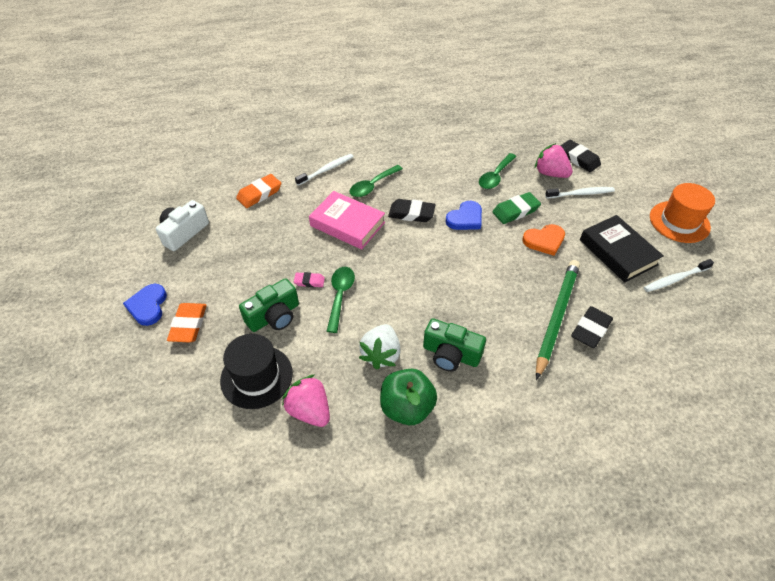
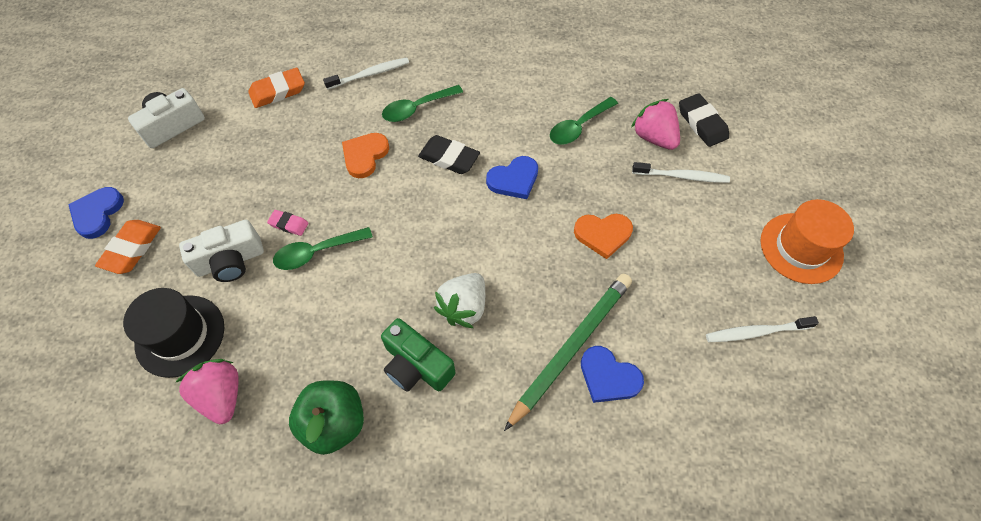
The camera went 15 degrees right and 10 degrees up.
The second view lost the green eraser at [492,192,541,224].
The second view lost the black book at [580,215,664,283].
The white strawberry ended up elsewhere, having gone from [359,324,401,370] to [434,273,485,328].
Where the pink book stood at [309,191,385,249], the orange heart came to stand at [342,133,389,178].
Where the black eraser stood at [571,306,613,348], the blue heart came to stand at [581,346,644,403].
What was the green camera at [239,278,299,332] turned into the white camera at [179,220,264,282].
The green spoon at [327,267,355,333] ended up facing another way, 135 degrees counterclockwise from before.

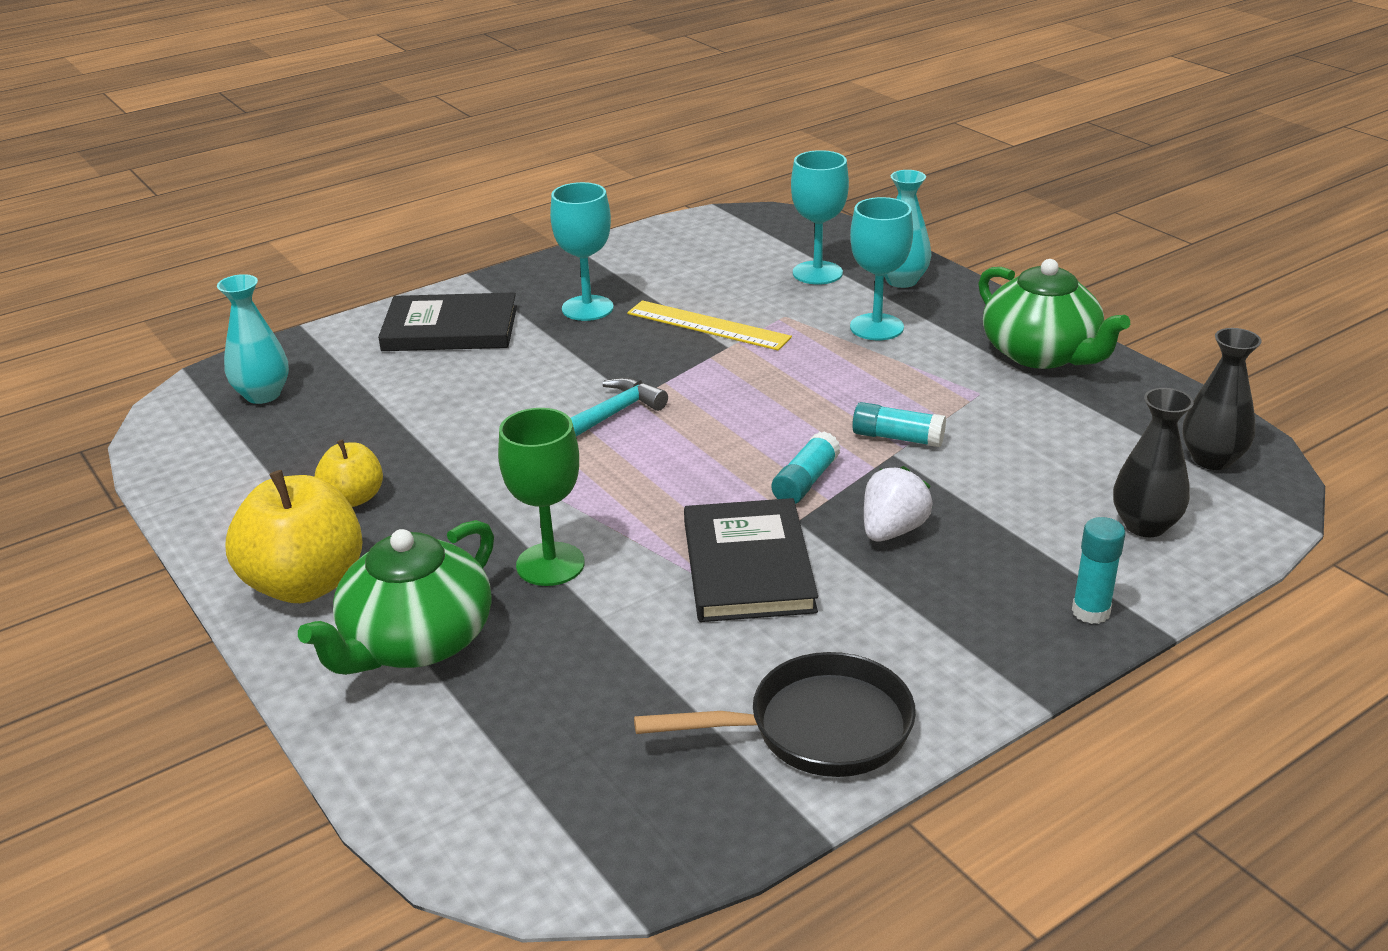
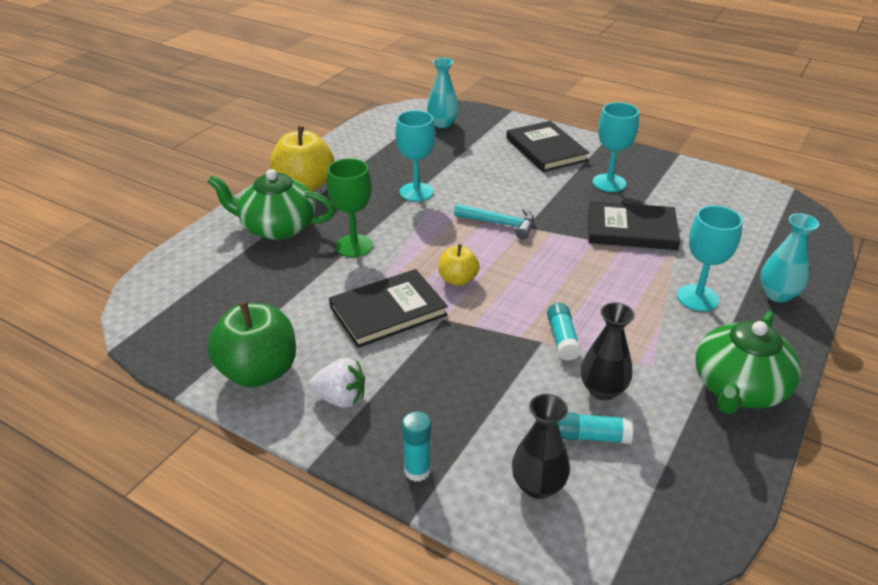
The camera went 65 degrees right and 5 degrees up.
The yellow apple ended up elsewhere, having gone from [315,439,383,507] to [438,244,480,286].
The turquoise glue stick ended up elsewhere, having gone from [772,431,841,504] to [557,413,633,444].
The turquoise goblet ended up elsewhere, having gone from [791,150,849,284] to [395,110,435,201].
The white strawberry ended up elsewhere, having gone from [864,466,932,541] to [308,358,365,408].
The black vase ended up elsewhere, having gone from [1182,328,1262,470] to [581,303,635,400].
Where the yellow ruler stood at [627,300,792,351], the black book came to stand at [588,201,680,250].
Where the black pan stood at [634,652,916,777], the green apple came to stand at [207,301,296,387].

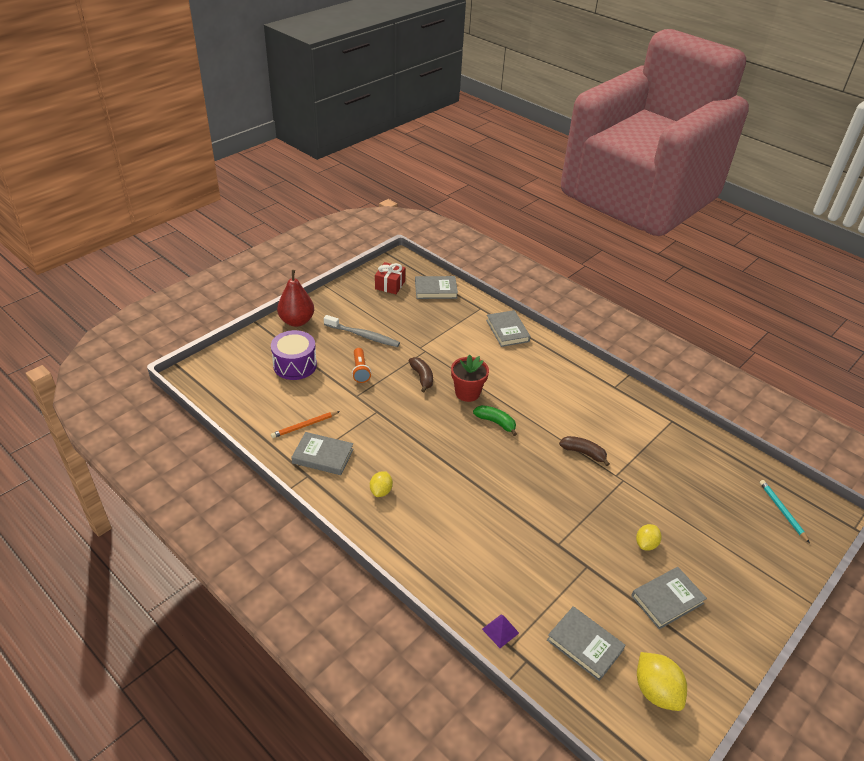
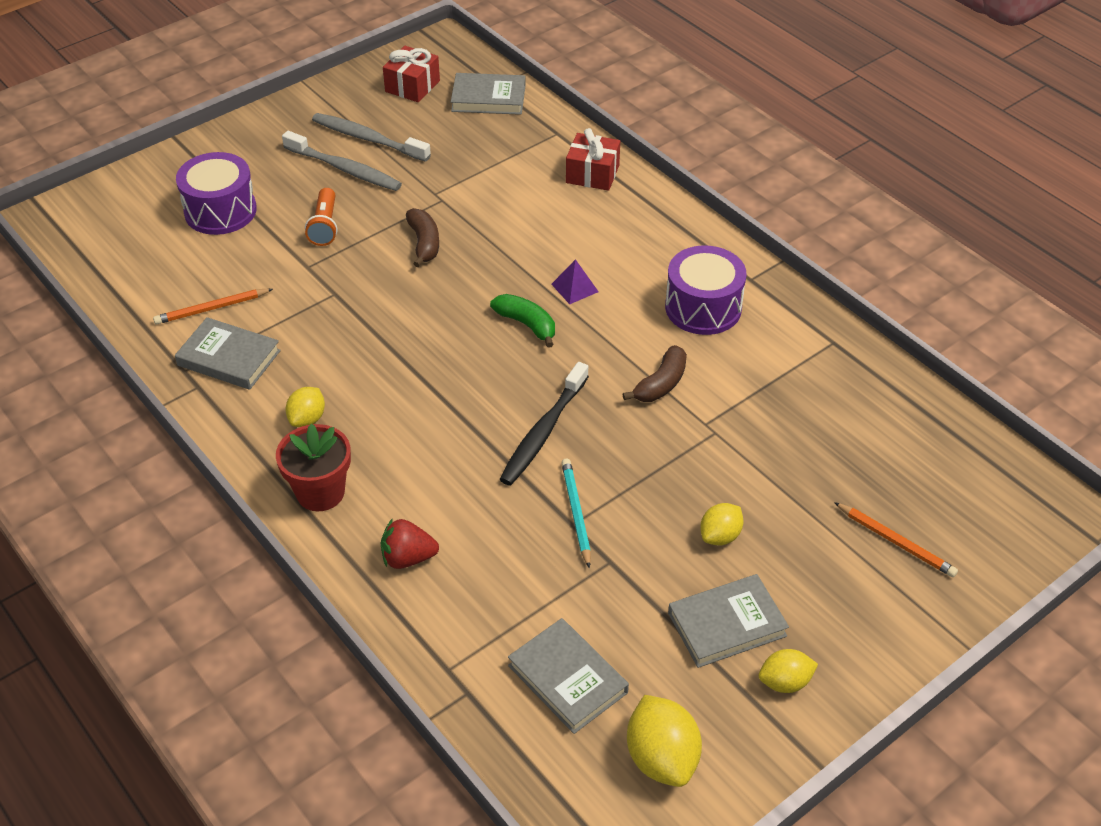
The camera went 10 degrees right and 5 degrees up.
The second view lost the red pear at [277,270,314,327].
The second view gained the grey toothbrush at [312,113,431,162].
The second view gained the red strawberry at [381,518,439,569].
The second view gained the black toothbrush at [499,362,589,486].
The second view gained the purple drum at [665,245,747,335].
The second view gained the yellow lemon at [759,649,818,693].
The second view gained the orange pencil at [834,502,958,577].
The red flower pot ended up elsewhere, having gone from [451,354,489,402] to [276,424,351,511].
The purple pyramid ended up elsewhere, having gone from [482,614,519,648] to [551,259,599,304].
The turquoise pencil ended up elsewhere, having gone from [760,480,810,543] to [561,458,591,568].
Where the grey book stood at [486,310,531,347], the red gift came to stand at [566,128,620,191].
The brown banana at [559,436,610,466] ended up facing another way, 90 degrees clockwise from before.

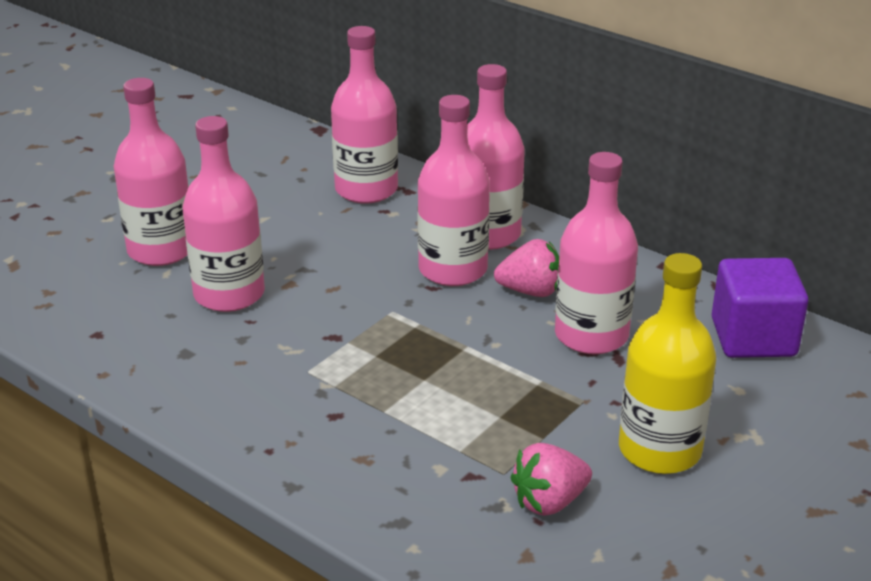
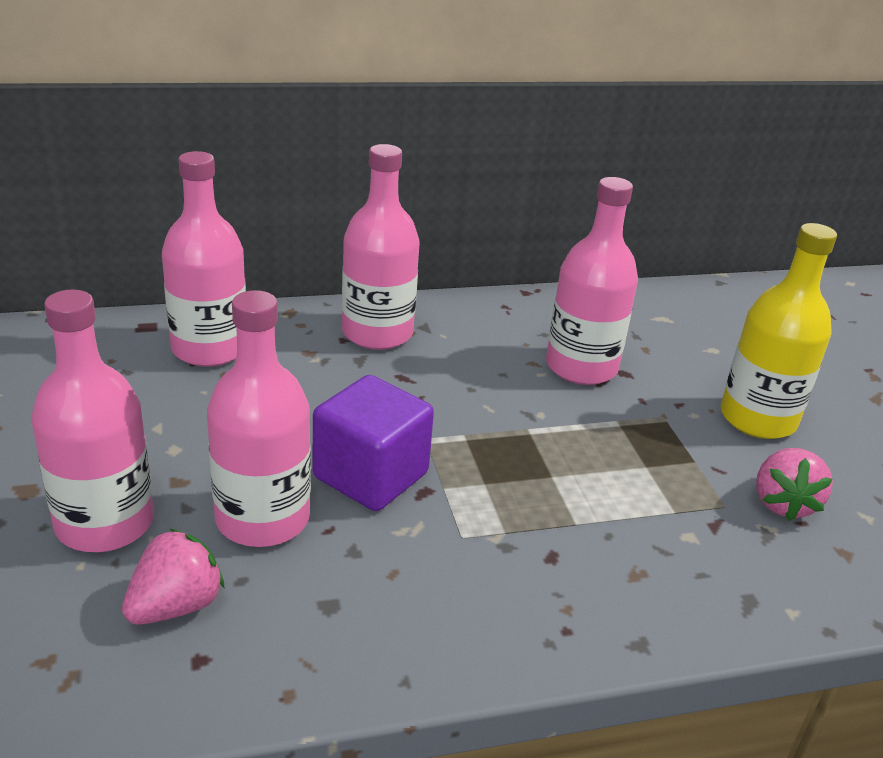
The camera went 55 degrees left and 0 degrees up.
The second view lost the pink bottle at [417,95,490,286].
The pink strawberry ended up elsewhere, having gone from [494,239,559,297] to [122,528,224,625].
The purple cube ended up elsewhere, having gone from [712,258,808,358] to [313,375,434,511].

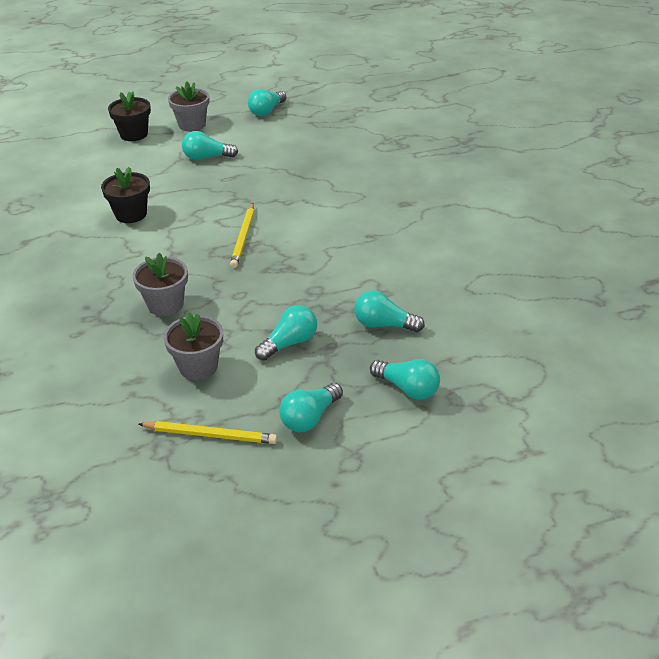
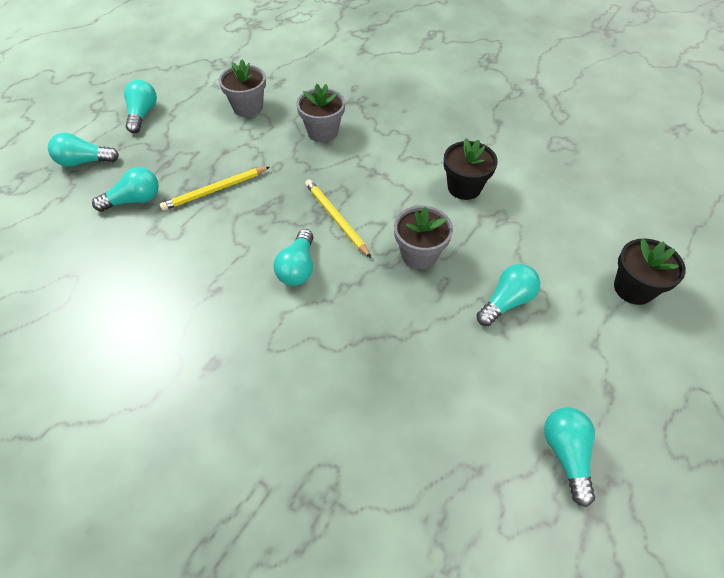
The camera went 140 degrees right and 15 degrees up.
The yellow pencil ended up elsewhere, having gone from [139,421,277,444] to [160,167,270,211].
The grey flower pot ended up elsewhere, having gone from [168,81,209,131] to [394,206,453,269].
The turquoise light bulb ended up elsewhere, having gone from [255,305,317,361] to [274,229,313,286].

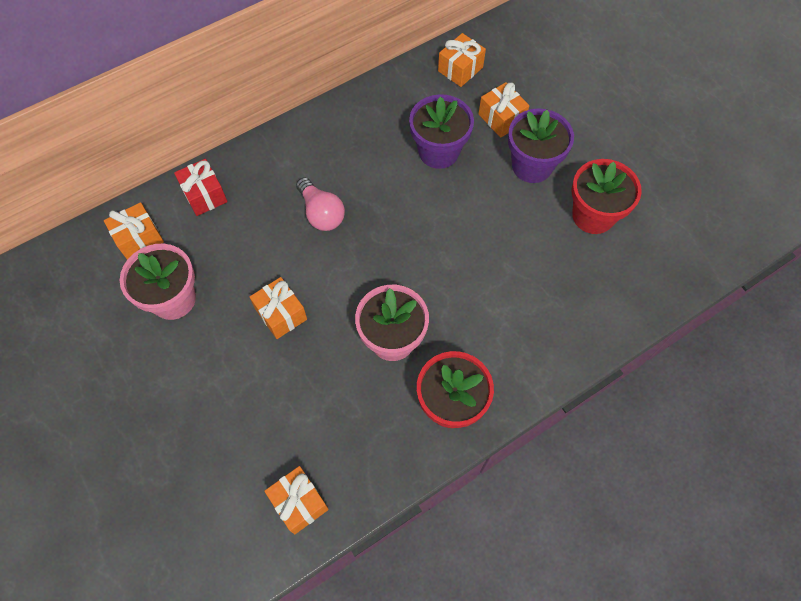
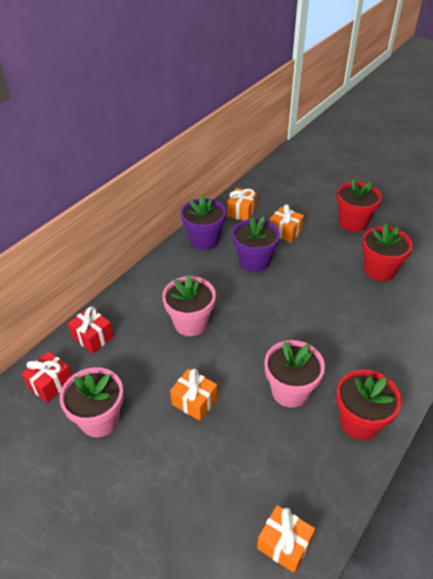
The camera went 20 degrees left and 20 degrees down.
The second view gained the red flower pot at [337,180,382,232].
The purple flower pot ended up elsewhere, having gone from [508,108,574,183] to [181,195,226,250].
Where the pink light bulb stood at [296,177,345,231], the pink flower pot came to stand at [162,275,216,336].
What was the orange gift at [104,202,164,259] turned into the red gift at [22,351,72,403].

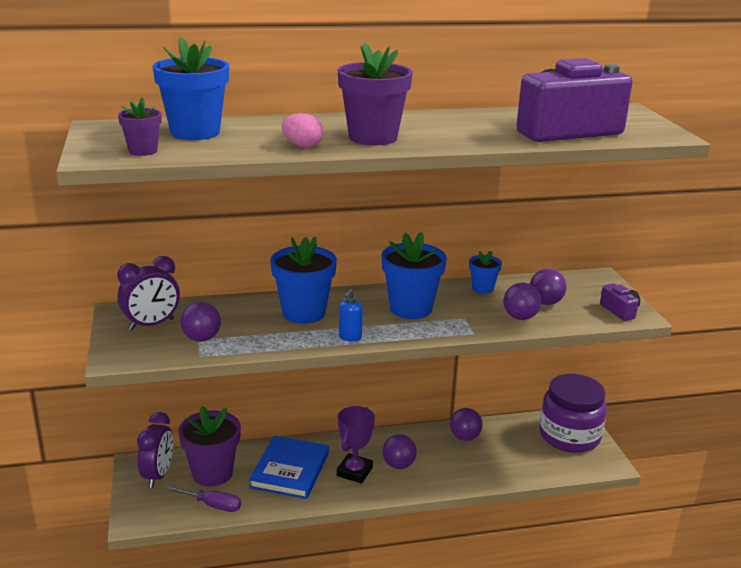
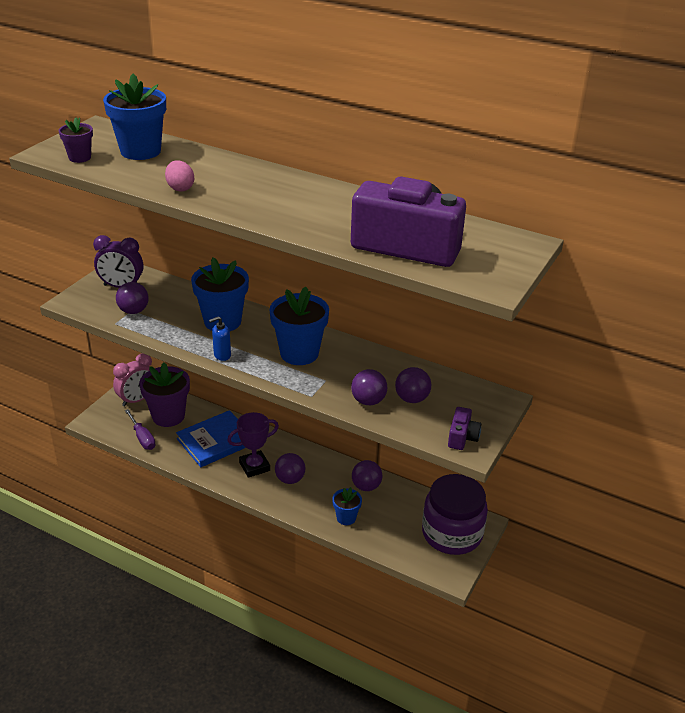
The camera went 40 degrees right and 10 degrees up.
The second view lost the purple flower pot at [338,43,413,145].
The blue flower pot ended up elsewhere, having gone from [469,250,502,294] to [332,487,362,525].
What was the purple clock at [137,412,173,488] turned into the pink clock at [113,353,152,407].

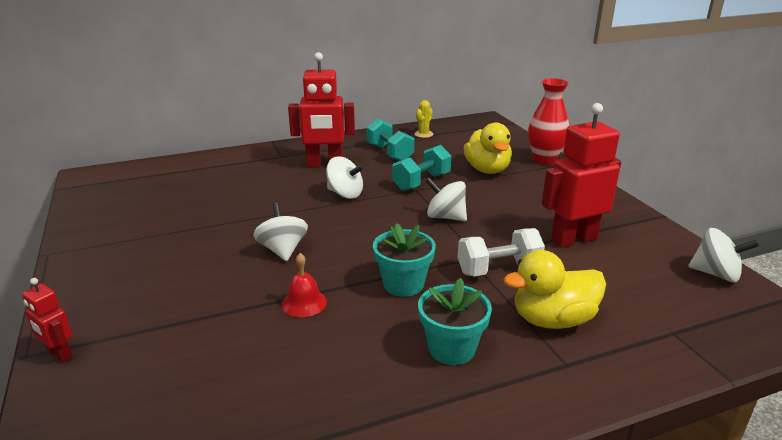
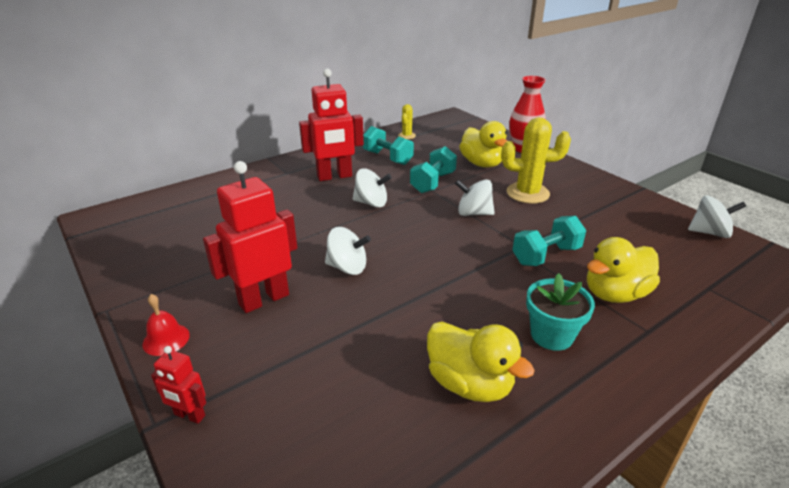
The camera went 15 degrees left and 5 degrees up.
The second view lost the turquoise flower pot at [373,223,436,297].
The second view gained the yellow duck at [427,322,535,402].
The second view gained the yellow cactus at [501,117,571,204].
The red bell ended up elsewhere, having gone from [282,253,327,317] to [142,294,190,356].
The red robot ended up elsewhere, having gone from [542,103,621,248] to [203,161,297,313].
What was the white dumbbell at [457,228,545,276] turned into the turquoise dumbbell at [512,216,586,266].
The white spinning top at [253,203,308,261] ended up facing another way, 135 degrees clockwise from before.

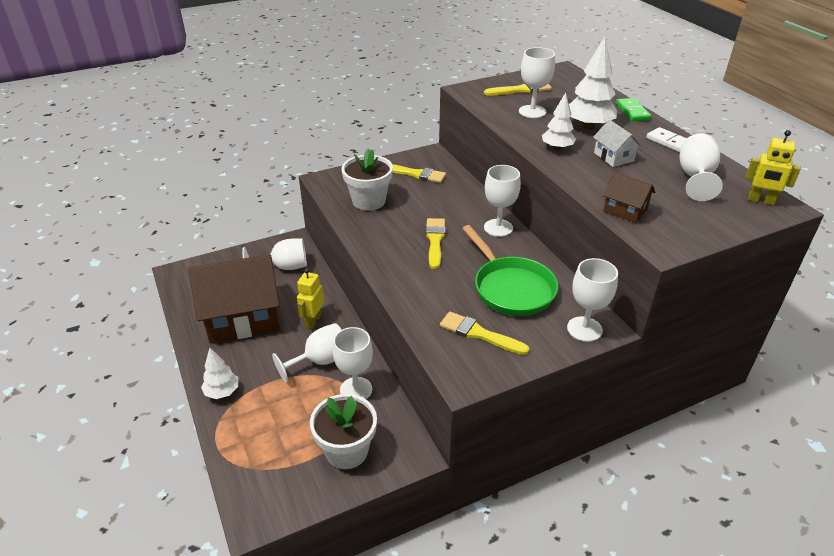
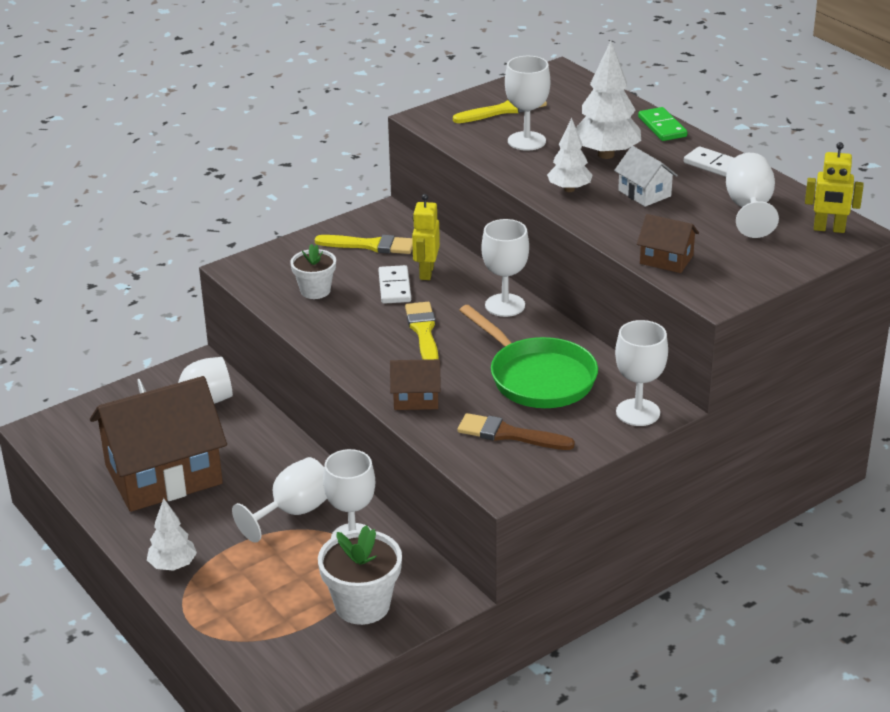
The camera went 10 degrees left and 5 degrees down.
The second view gained the white domino at [378,265,411,304].
The second view gained the brown house at [390,359,441,410].
The yellow robot ended up elsewhere, having gone from [297,268,324,328] to [412,194,440,280].
What was the yellow brush at [440,311,530,355] turned into the brown brush at [458,413,575,450].
The size of the white flower pot at [341,149,393,211] changed by a factor of 0.63.

